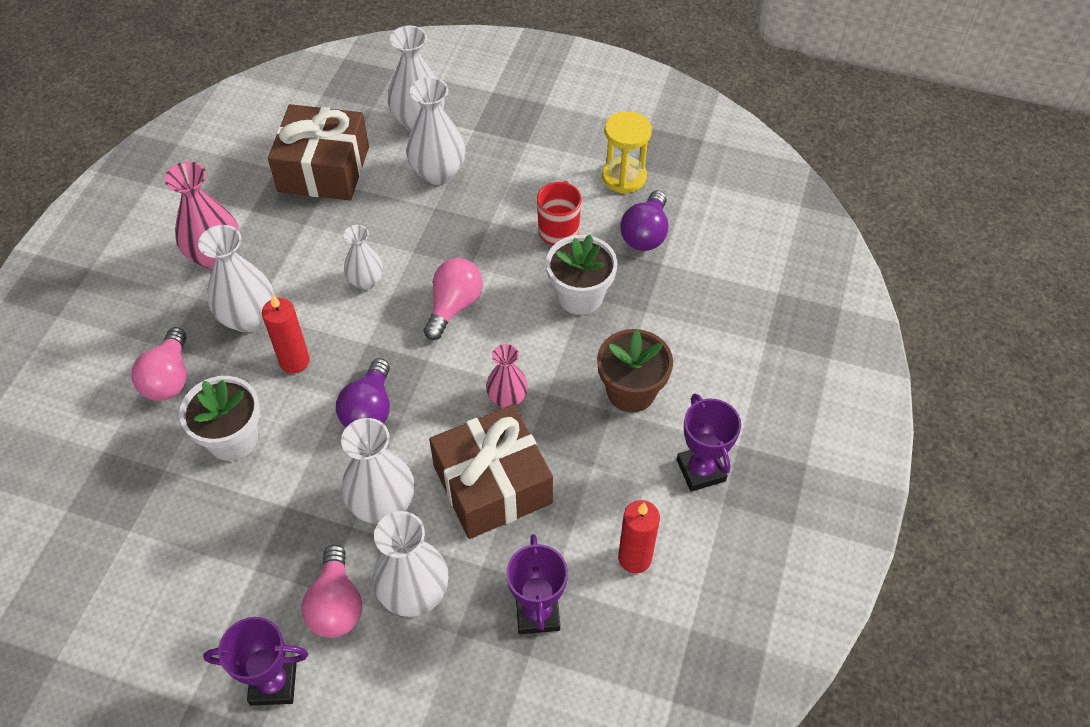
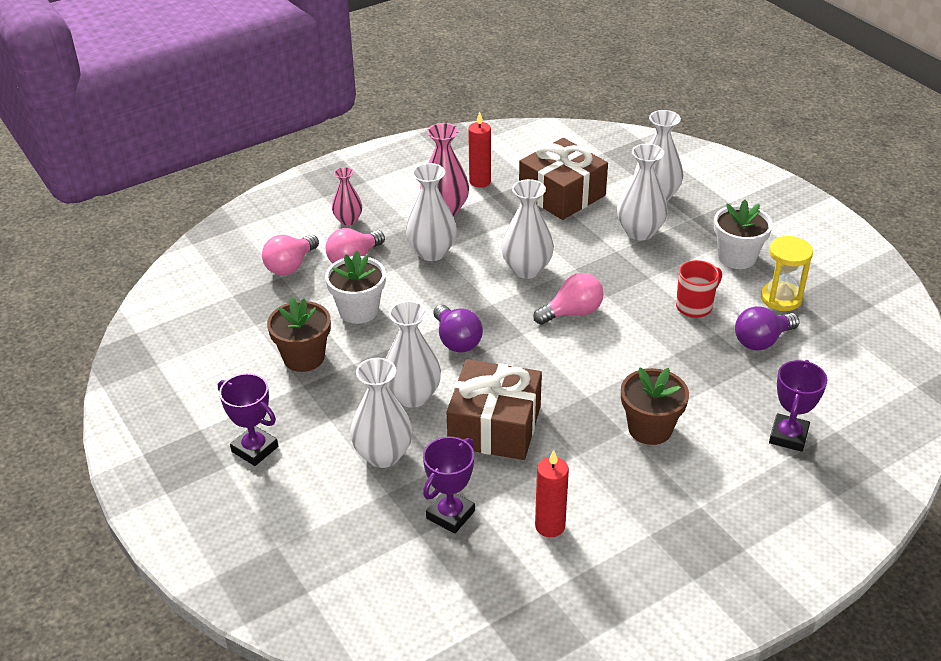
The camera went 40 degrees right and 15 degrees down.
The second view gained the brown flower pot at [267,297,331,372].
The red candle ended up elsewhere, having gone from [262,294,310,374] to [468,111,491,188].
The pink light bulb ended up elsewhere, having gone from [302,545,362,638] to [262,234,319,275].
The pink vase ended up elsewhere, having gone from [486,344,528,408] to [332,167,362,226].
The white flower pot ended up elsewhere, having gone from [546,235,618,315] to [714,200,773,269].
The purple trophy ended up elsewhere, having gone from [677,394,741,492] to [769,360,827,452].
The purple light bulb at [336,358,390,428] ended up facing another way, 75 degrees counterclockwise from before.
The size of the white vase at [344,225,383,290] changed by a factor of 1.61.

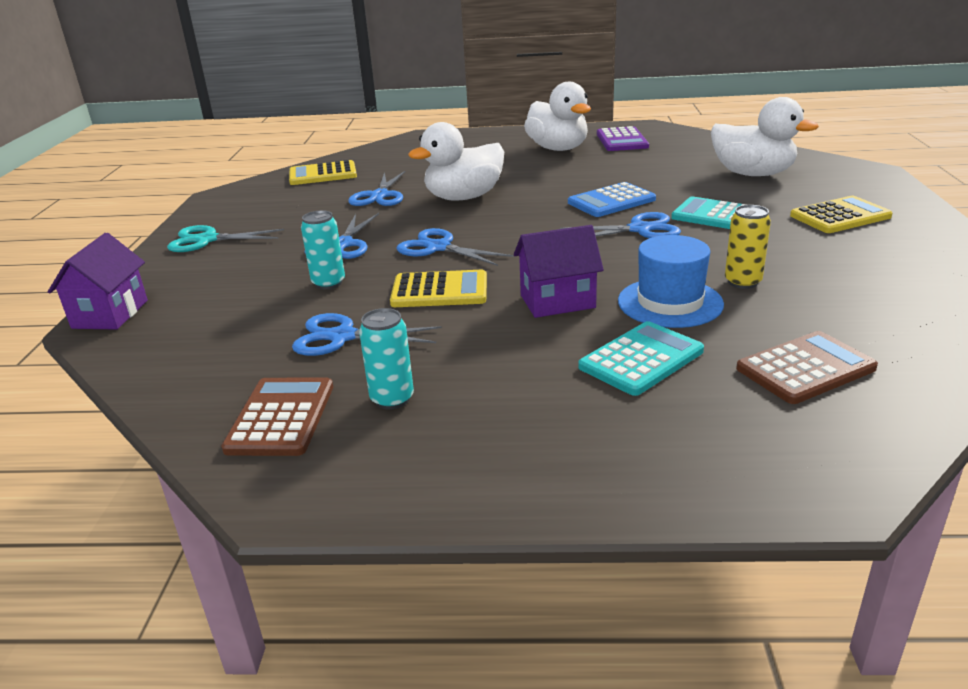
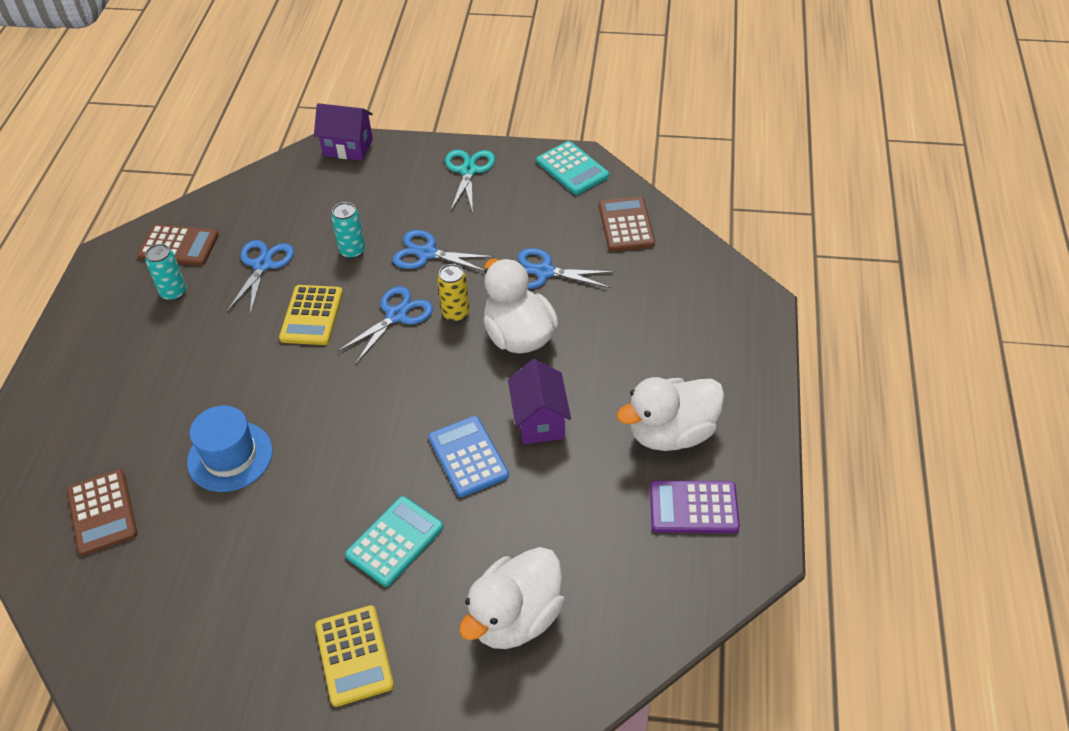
The camera went 95 degrees right and 20 degrees up.
The second view lost the blue scissors at [560,212,681,238].
The purple house ended up elsewhere, having gone from [514,225,604,318] to [508,359,571,444].
The turquoise calculator ended up elsewhere, having gone from [578,321,704,396] to [536,141,609,195].
The yellow can ended up elsewhere, having gone from [725,205,771,289] to [437,264,470,322].
What was the yellow calculator at [289,160,357,185] turned into the brown calculator at [599,196,655,251].

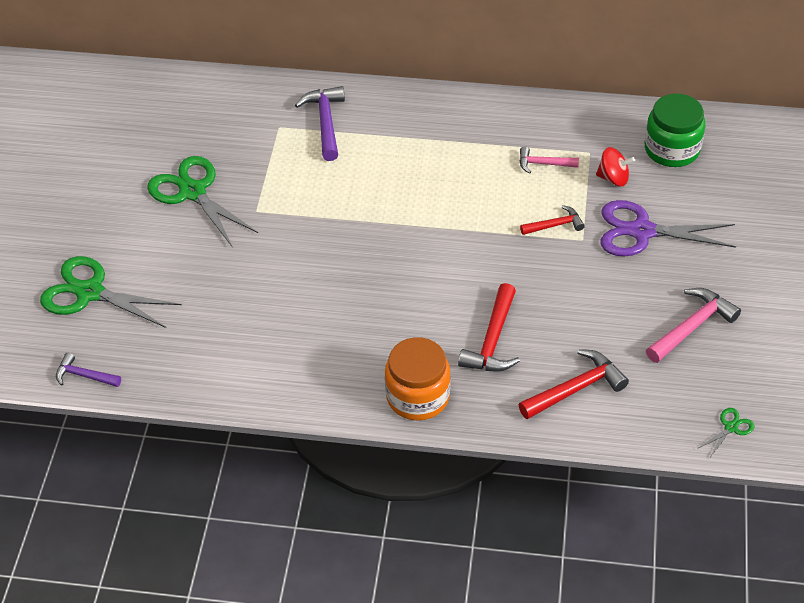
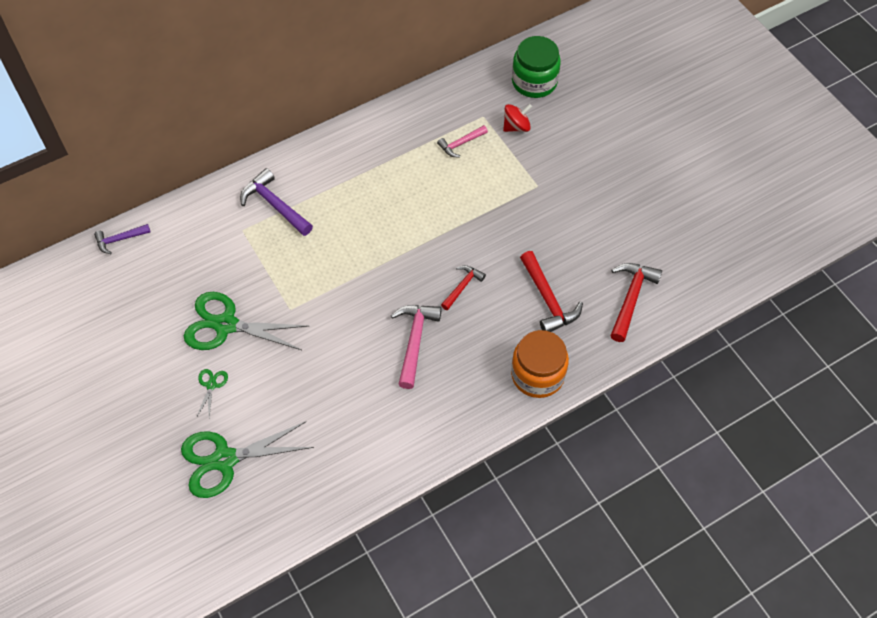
The camera went 40 degrees left and 10 degrees up.
The second view lost the purple scissors at [601,200,736,256].
The purple hammer ended up elsewhere, having gone from [56,353,121,387] to [94,224,151,254].
The red hammer ended up elsewhere, having gone from [520,205,585,235] to [441,265,486,310].
The pink hammer ended up elsewhere, having gone from [646,288,741,363] to [391,305,442,389].
The green scissors ended up elsewhere, having gone from [697,408,754,457] to [196,369,228,418].

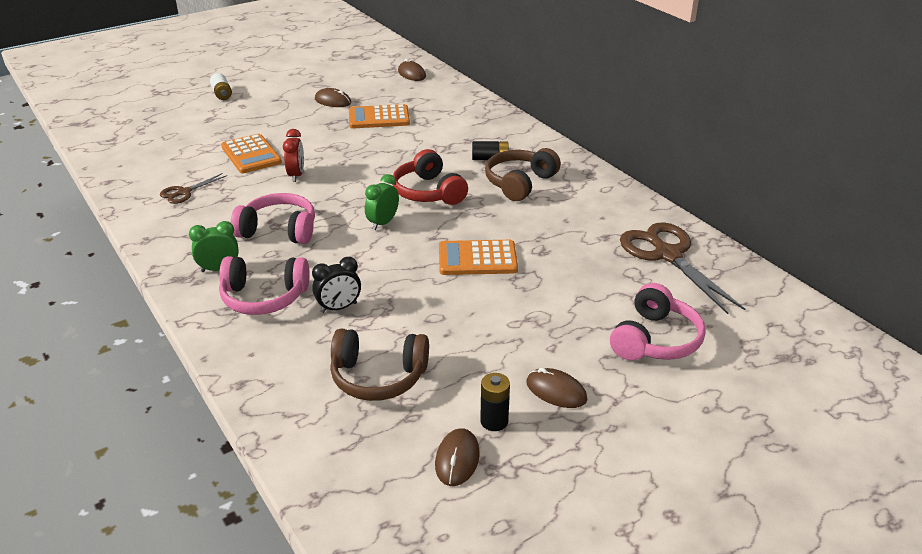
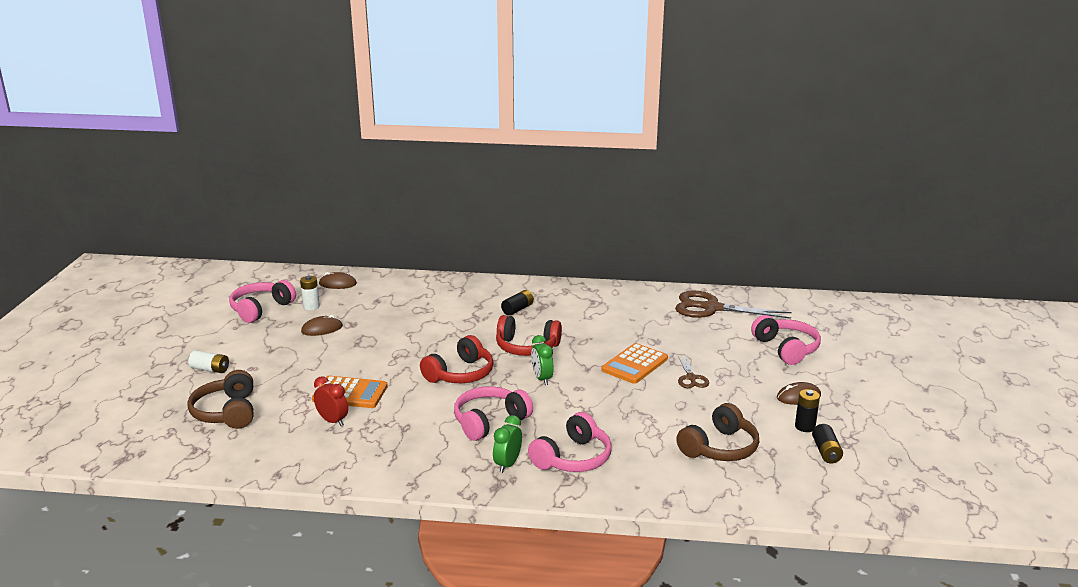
The camera went 50 degrees left and 10 degrees down.
The second view lost the black clock at [312,257,361,313].
The second view lost the orange calculator at [349,104,410,128].
The second view gained the pink headphones at [229,280,296,323].
The second view gained the white battery at [300,276,320,311].
The second view gained the red headphones at [420,335,494,383].
The brown scissors ended up elsewhere, having gone from [160,173,227,204] to [678,356,709,388].
The red clock ended up elsewhere, having gone from [283,129,304,182] to [314,376,348,426].
The brown headphones ended up elsewhere, having gone from [485,148,561,201] to [187,370,253,429].
Where the brown mouse stood at [435,428,480,486], the black battery came to stand at [812,424,843,463].

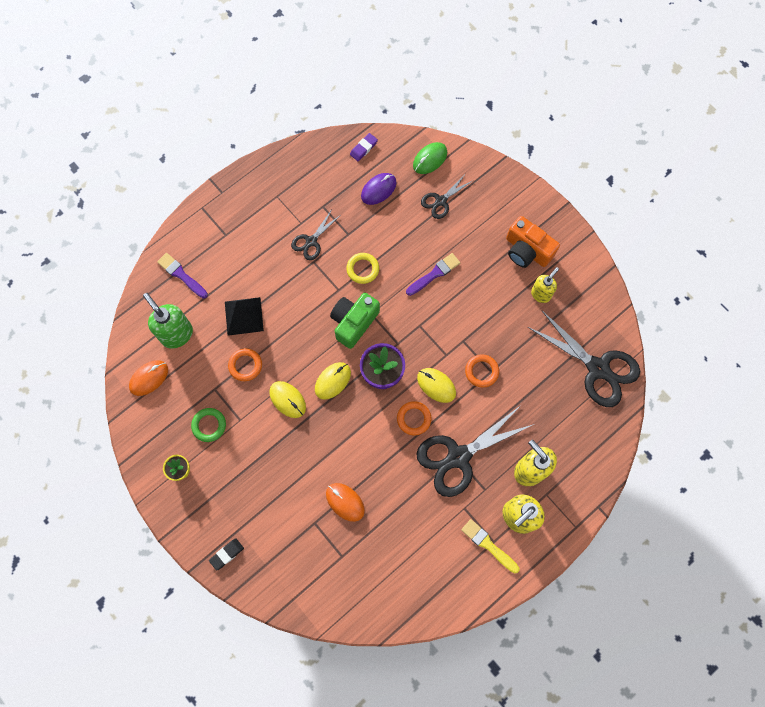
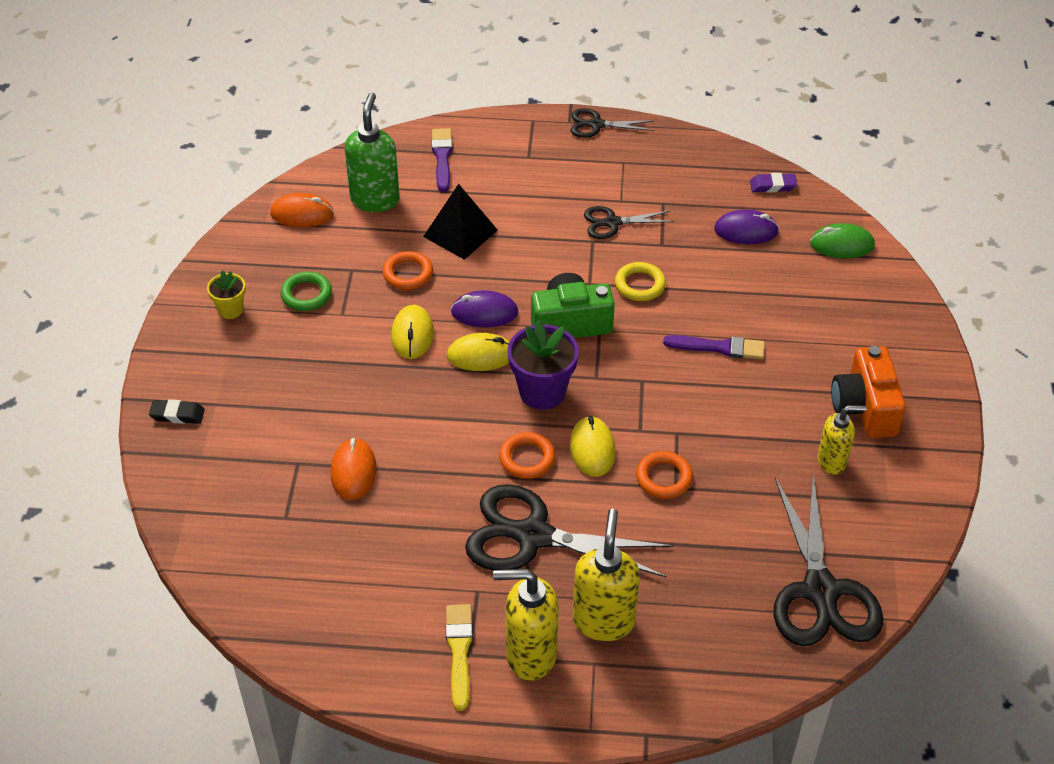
The camera went 45 degrees right and 25 degrees down.
The second view gained the purple mouse at [451,290,518,328].
The black scissors ended up elsewhere, having gone from [421,173,474,219] to [571,108,654,138].

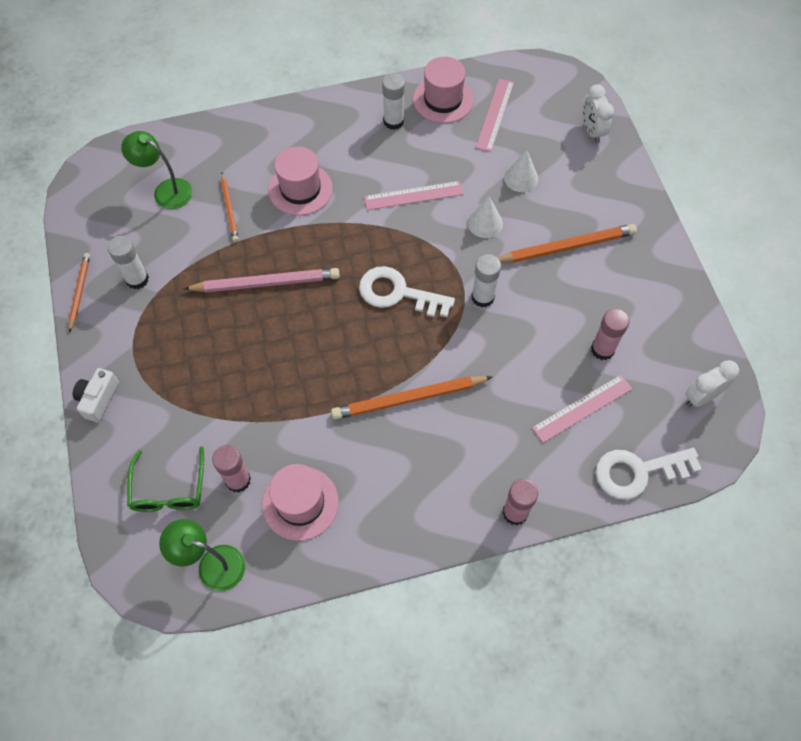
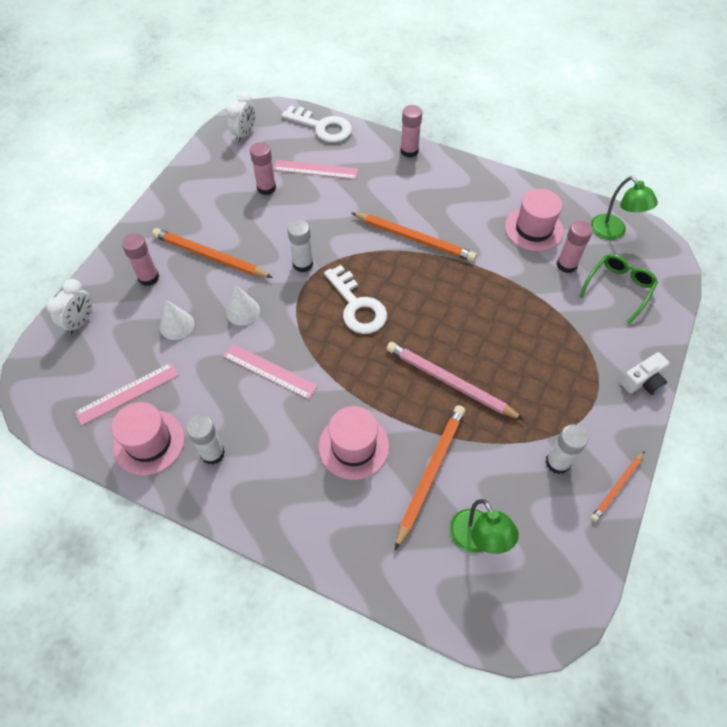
The camera went 140 degrees left and 5 degrees down.
The second view gained the pink glue stick at [122,233,159,286].
The white clock at [685,360,739,407] ended up facing another way, 75 degrees counterclockwise from before.
The size of the orange pencil at [221,172,239,242] changed by a factor of 1.73.

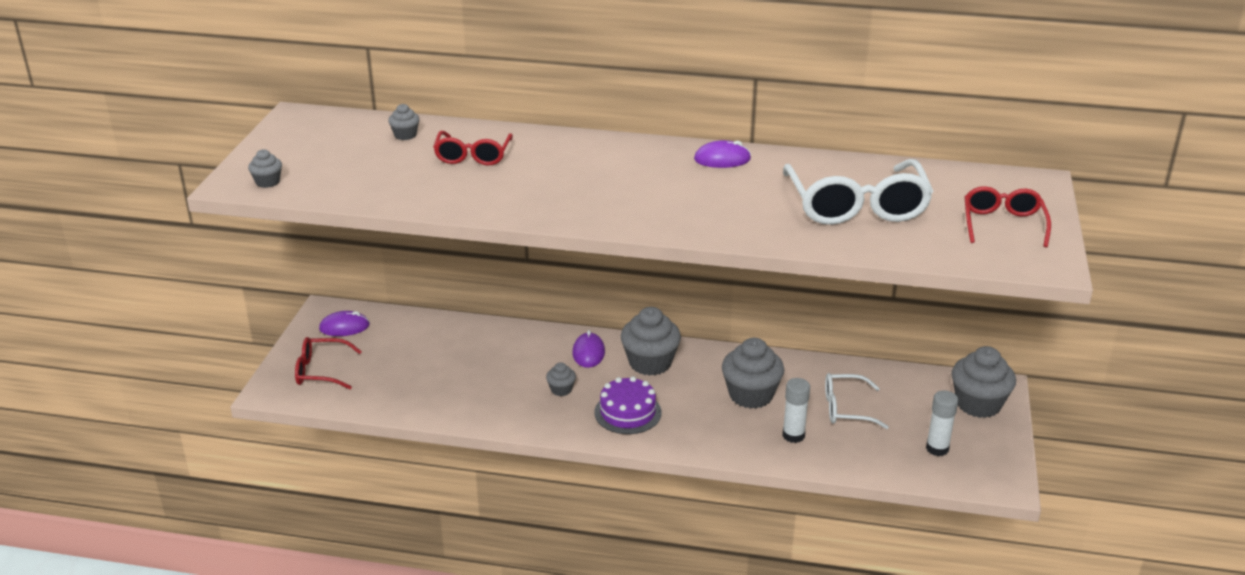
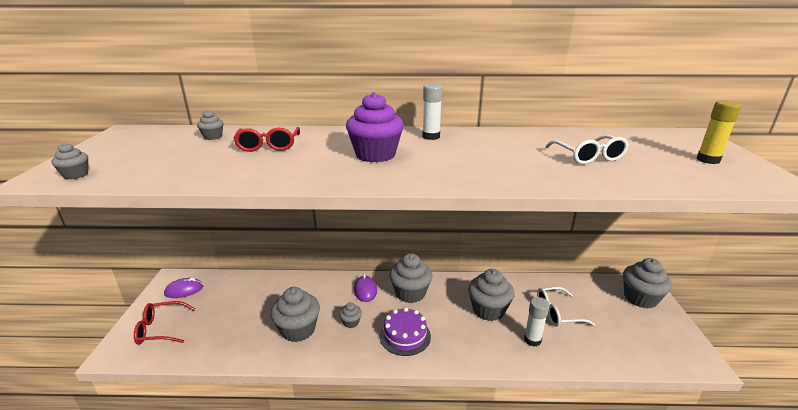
The camera went 10 degrees left and 5 degrees down.
The second view lost the purple mouse at [694,140,751,168].
The second view gained the grey cupcake at [271,287,320,342].
The second view gained the purple cupcake at [346,92,404,162].
The white glue stick ended up elsewhere, having gone from [926,390,958,456] to [422,84,443,140].
Where the red glasses stood at [964,186,1051,247], the yellow glue stick came to stand at [696,100,742,164].
The size of the white glasses at [783,159,934,225] changed by a factor of 0.58.

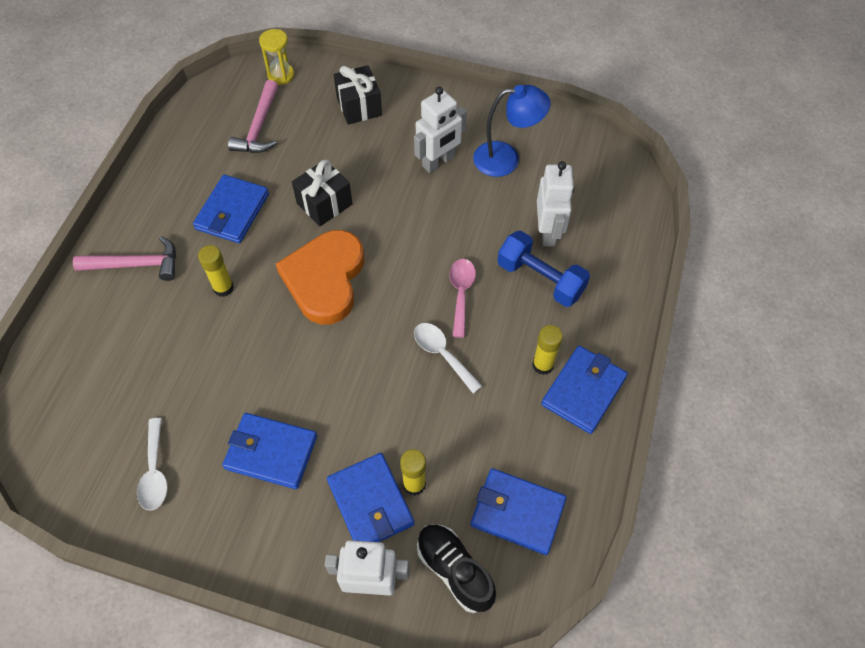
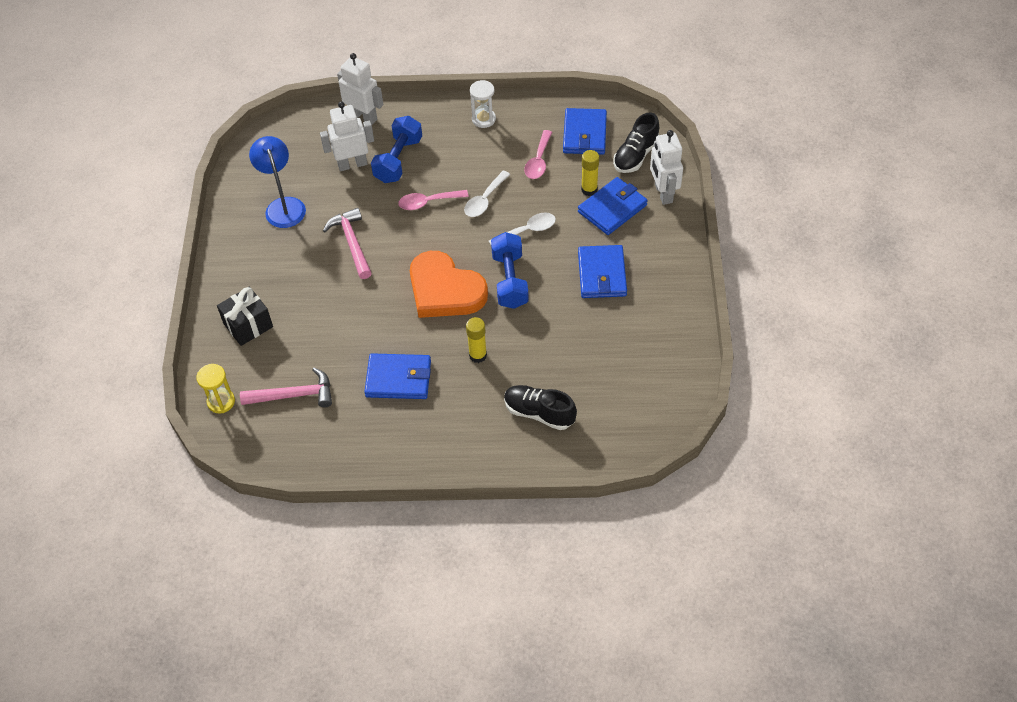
The camera went 105 degrees left and 5 degrees down.
The second view lost the black gift at [292,160,352,226].
The second view lost the yellow glue stick at [532,325,563,375].
The second view gained the blue dumbbell at [491,232,529,309].
The second view gained the black shoe at [504,385,577,430].
The second view gained the pink spoon at [524,130,552,179].
The pink hammer ended up elsewhere, having gone from [73,236,176,281] to [323,208,372,279].
The white spoon ended up elsewhere, having gone from [137,418,168,510] to [489,212,556,245].
The white robot ended up elsewhere, having gone from [414,87,467,173] to [337,53,383,125].
Where the blue wallet stood at [541,346,628,434], the white hourglass came to stand at [470,80,496,128].
The orange heart at [276,230,364,325] ended up facing another way, 45 degrees clockwise from before.

